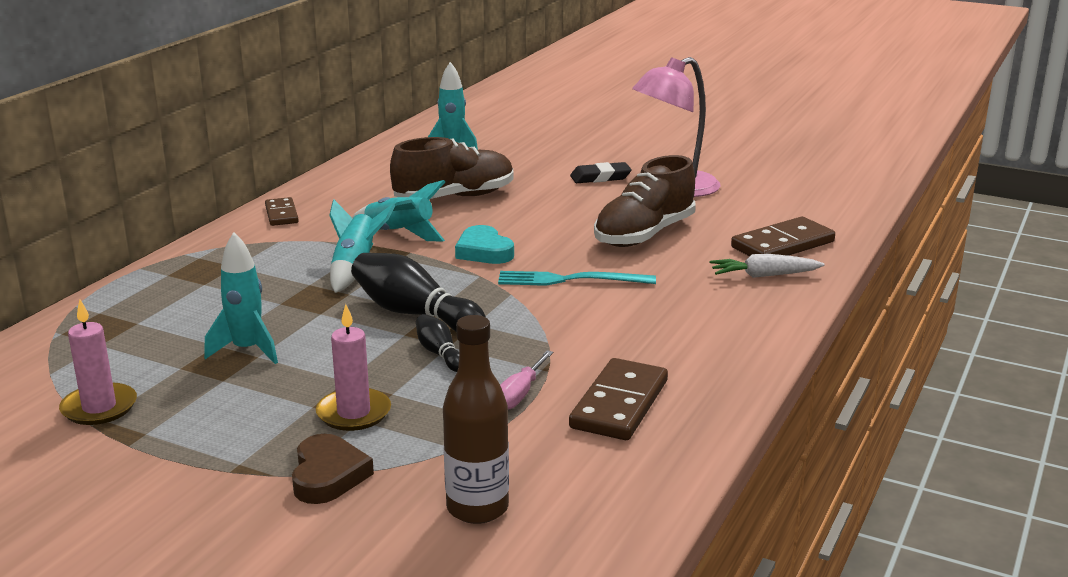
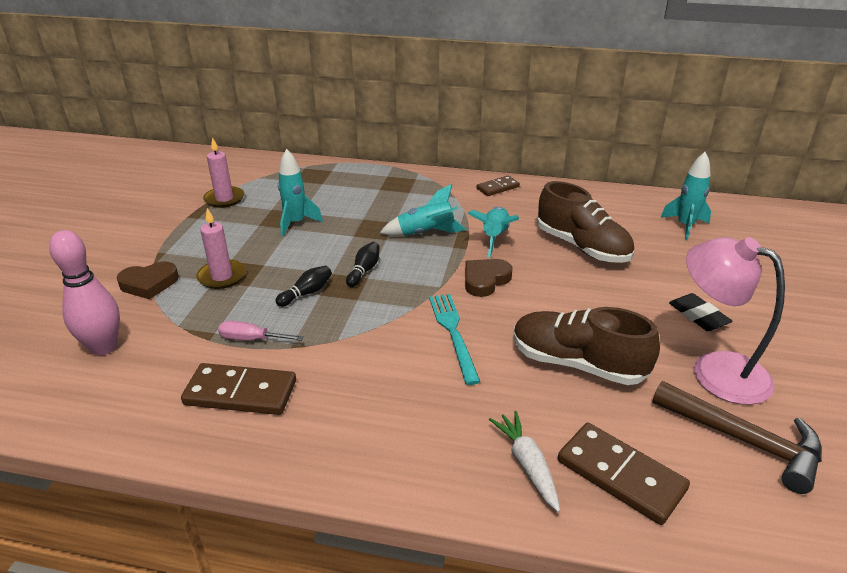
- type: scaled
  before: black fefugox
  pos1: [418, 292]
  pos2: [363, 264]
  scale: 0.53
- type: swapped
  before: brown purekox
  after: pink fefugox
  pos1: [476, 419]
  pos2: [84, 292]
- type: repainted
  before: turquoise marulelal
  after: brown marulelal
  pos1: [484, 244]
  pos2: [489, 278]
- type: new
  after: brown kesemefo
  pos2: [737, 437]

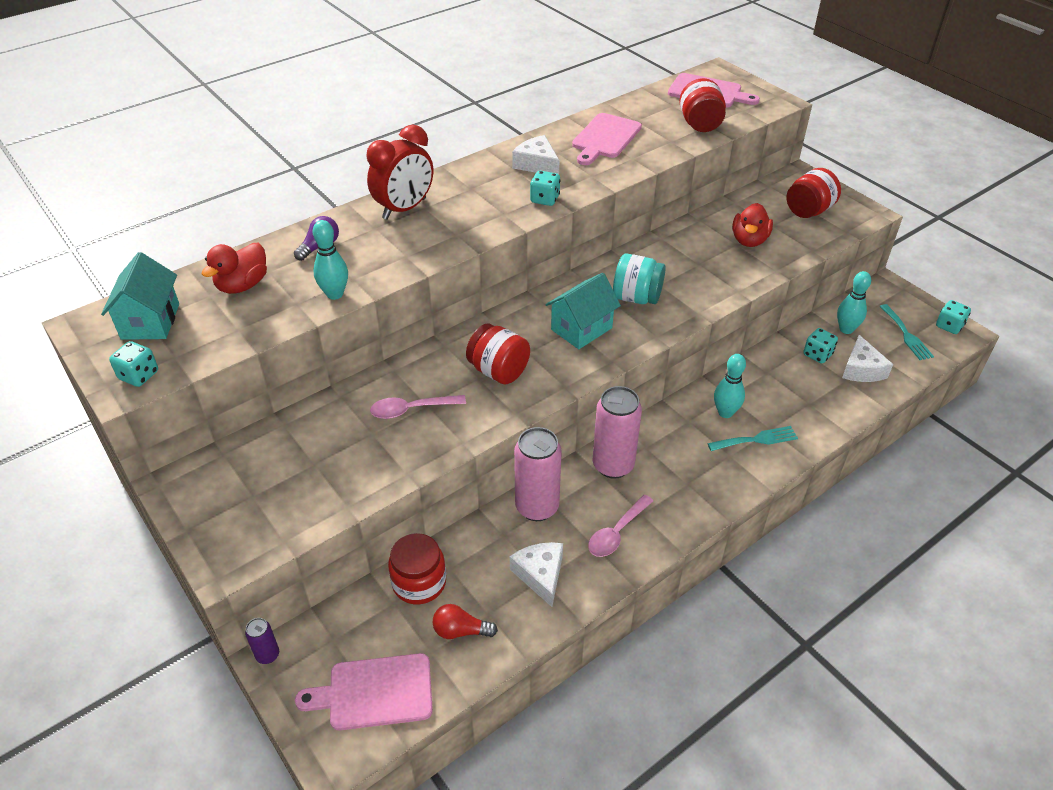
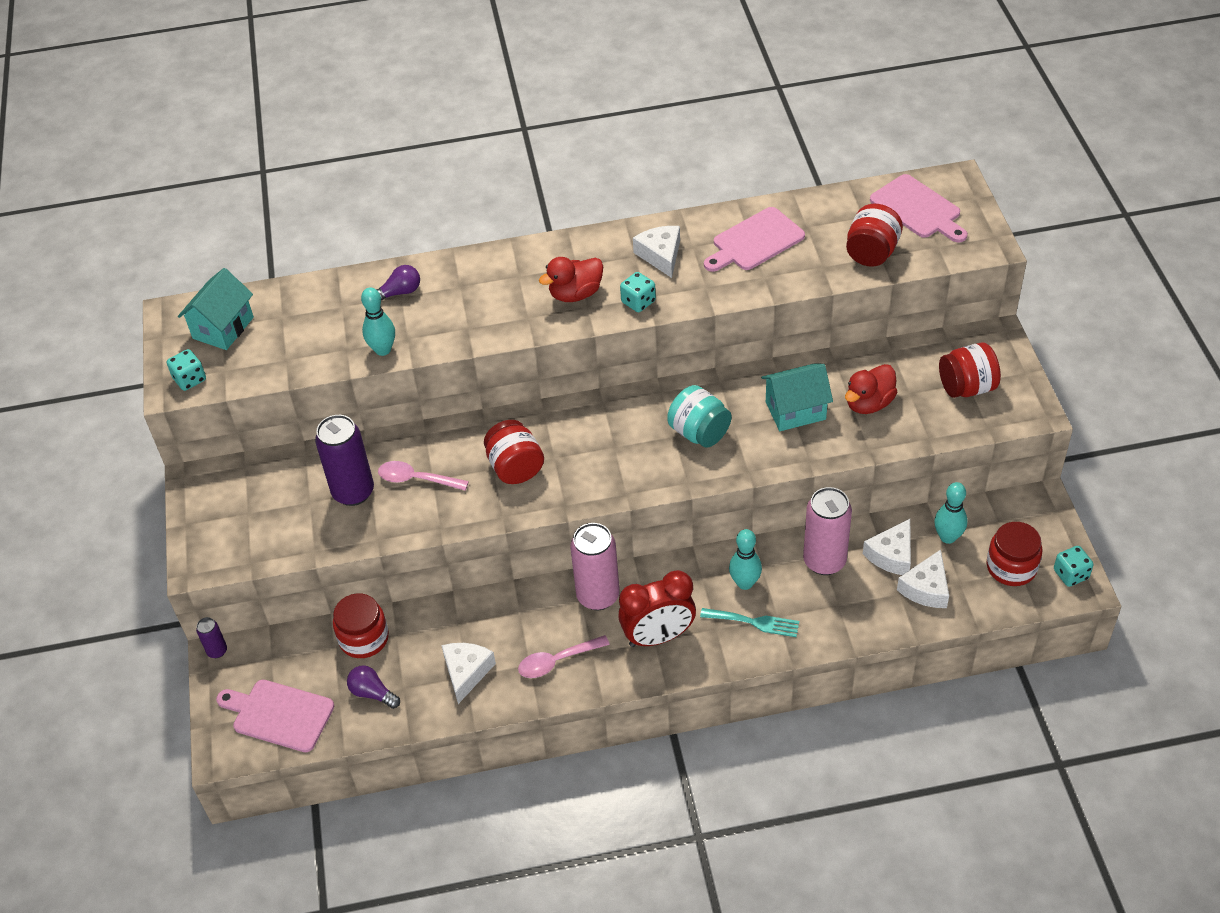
- type: shifted
  before: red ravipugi
  pos1: [234, 268]
  pos2: [571, 279]
- type: shifted
  before: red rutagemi
  pos1: [399, 172]
  pos2: [657, 608]
- type: repainted
  before: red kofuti
  after: purple kofuti
  pos1: [465, 621]
  pos2: [373, 687]
- type: shifted
  before: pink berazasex
  pos1: [538, 474]
  pos2: [827, 531]
- type: shifted
  before: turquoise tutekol
  pos1: [583, 311]
  pos2: [797, 397]
- type: swapped
  before: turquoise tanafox
  after: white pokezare
  pos1: [820, 345]
  pos2: [887, 547]
- type: swapped
  before: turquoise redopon
  after: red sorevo
  pos1: [907, 332]
  pos2: [1014, 554]
- type: new
  after: purple berazasex
  pos2: [344, 460]

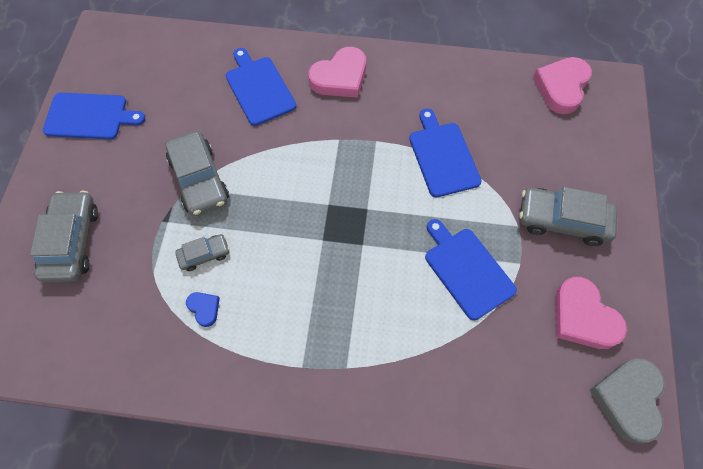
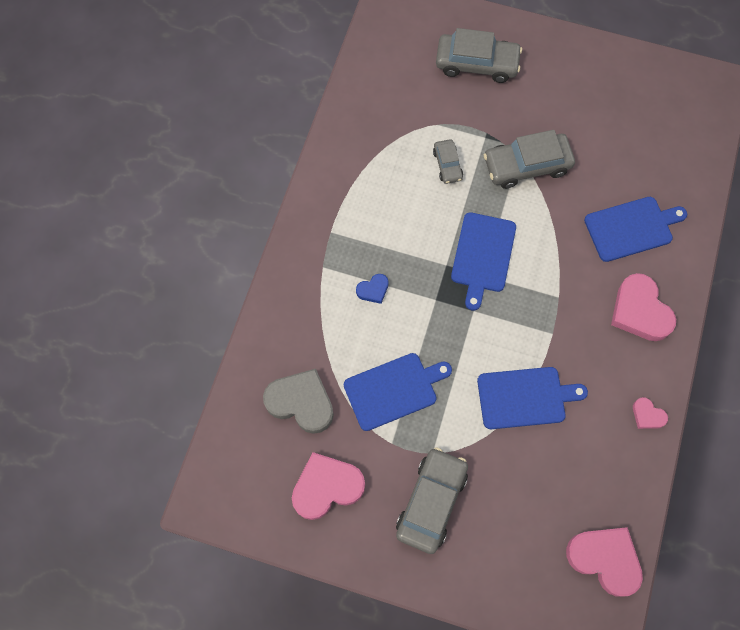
- type: shifted
  before: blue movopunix
  pos1: [94, 116]
  pos2: [483, 261]
- type: shifted
  before: blue marulelal
  pos1: [203, 309]
  pos2: [372, 289]
- type: shifted
  before: grey marulelal
  pos1: [627, 401]
  pos2: [298, 401]
- type: new
  after: pink marulelal
  pos2: [650, 413]

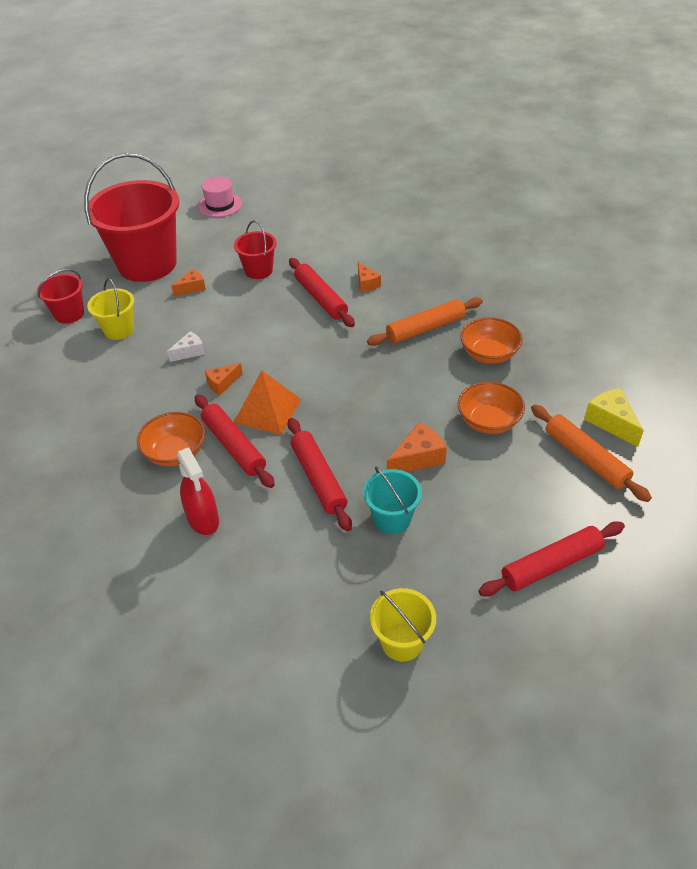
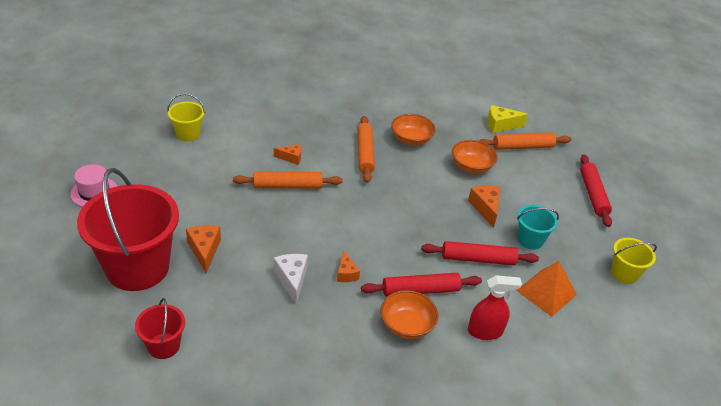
- type: shifted
  before: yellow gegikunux
  pos1: [110, 309]
  pos2: [186, 117]
- type: scaled
  before: white pokezare
  pos1: [186, 346]
  pos2: [290, 279]
  scale: 1.51
- type: scaled
  before: orange pokezare
  pos1: [188, 282]
  pos2: [203, 249]
  scale: 1.51
- type: gone
  before: red gegikunux
  pos1: [255, 249]
- type: shifted
  before: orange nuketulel
  pos1: [267, 402]
  pos2: [546, 289]
- type: repainted
  before: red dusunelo
  after: orange dusunelo
  pos1: [322, 292]
  pos2: [288, 180]

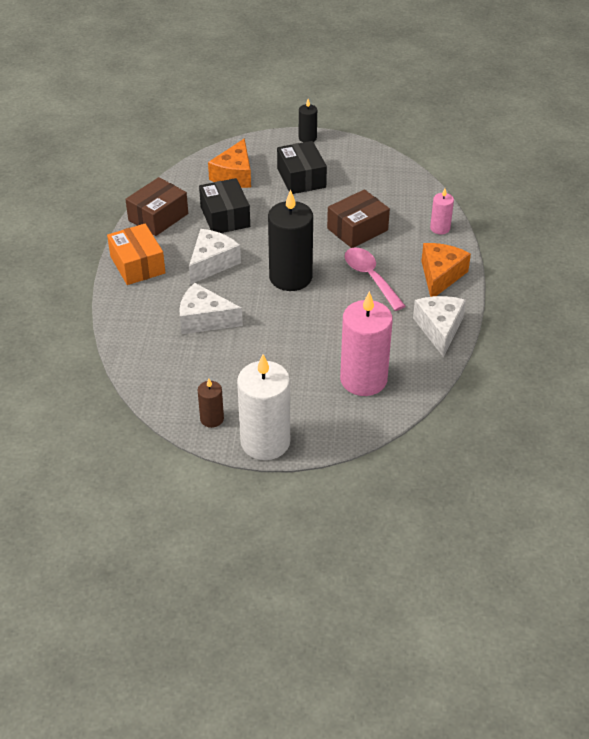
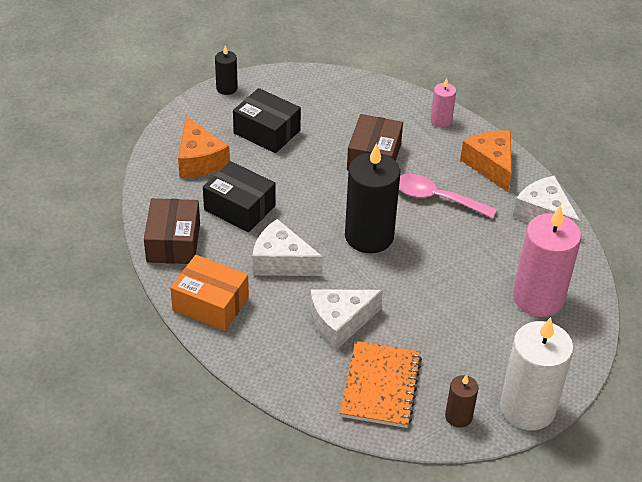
- type: rotated
  before: white pokezare
  pos1: [215, 256]
  pos2: [287, 247]
  turn: -60
- type: new
  after: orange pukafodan
  pos2: [381, 384]

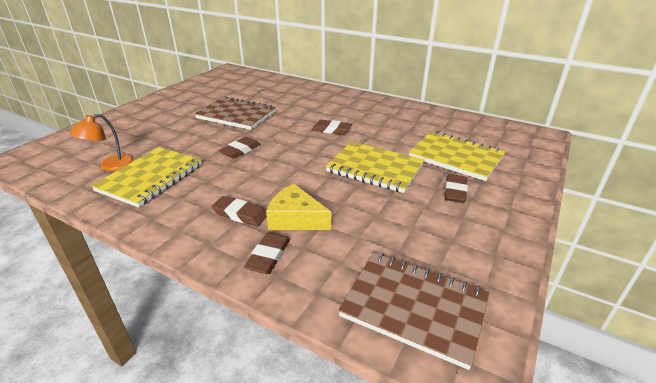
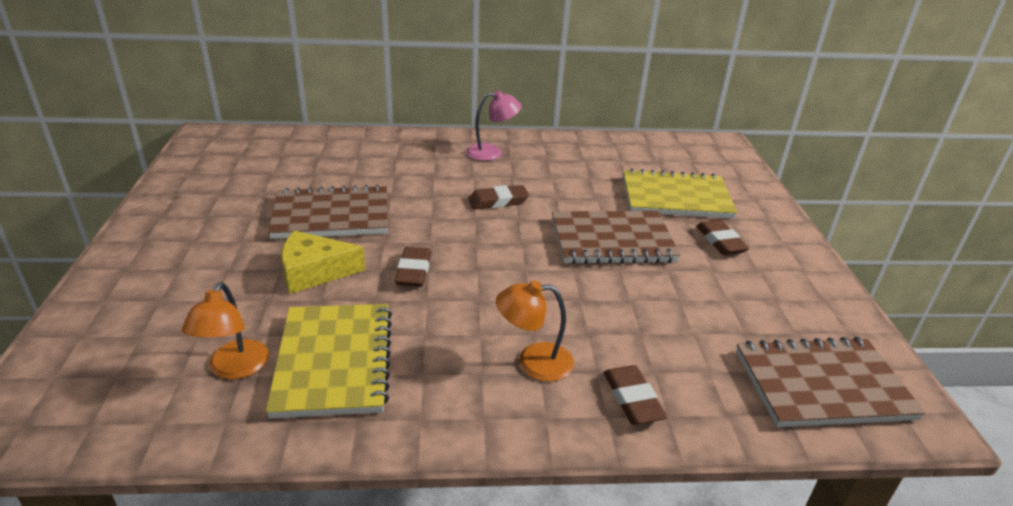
- type: swapped
  before: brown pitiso
  after: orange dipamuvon
  pos1: [239, 211]
  pos2: [535, 331]
- type: shifted
  before: yellow pokezare
  pos1: [298, 207]
  pos2: [323, 262]
- type: repainted
  before: yellow pukafodan
  after: brown pukafodan
  pos1: [375, 167]
  pos2: [616, 237]
- type: new
  after: pink dipamuvon
  pos2: [494, 125]

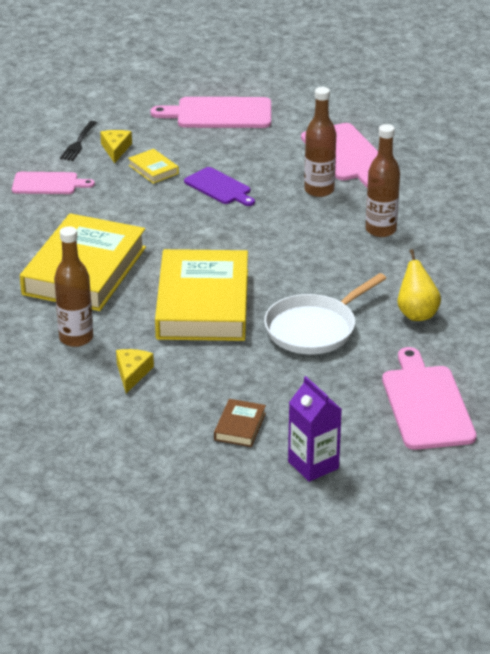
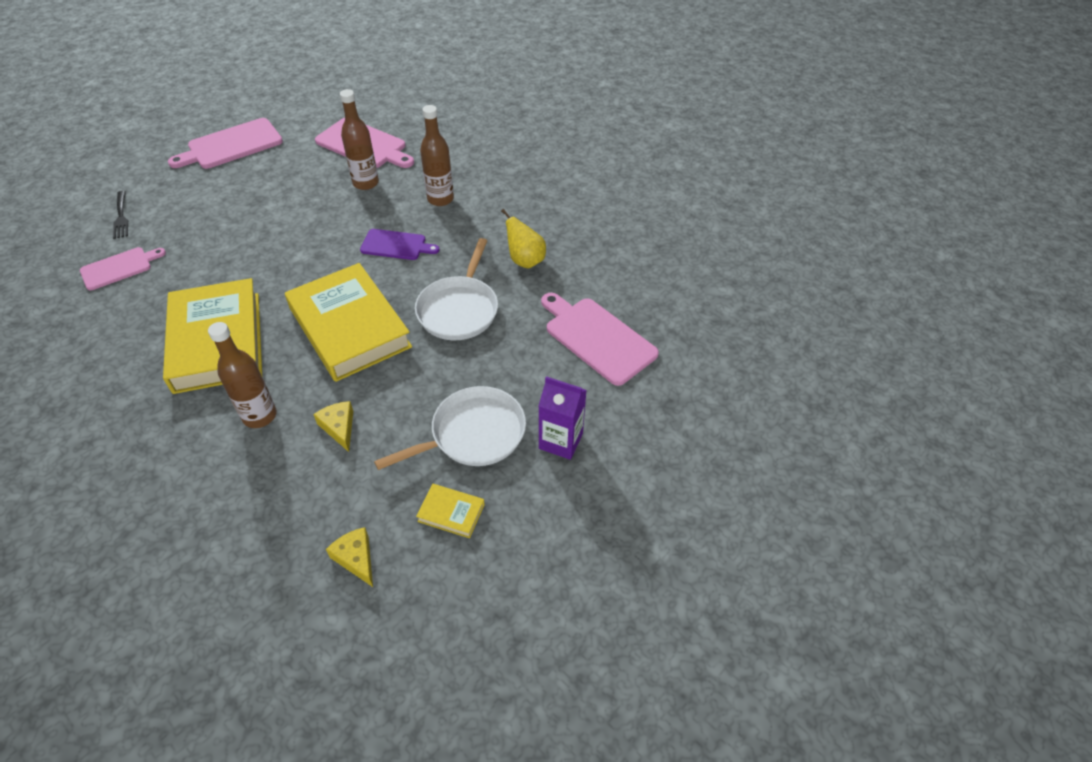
- type: shifted
  before: yellow pokezare
  pos1: [116, 146]
  pos2: [349, 557]
- type: shifted
  before: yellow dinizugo
  pos1: [153, 166]
  pos2: [450, 511]
- type: shifted
  before: purple movopunix
  pos1: [219, 186]
  pos2: [399, 244]
- type: swapped
  before: brown dinizugo
  after: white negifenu
  pos1: [240, 423]
  pos2: [450, 428]

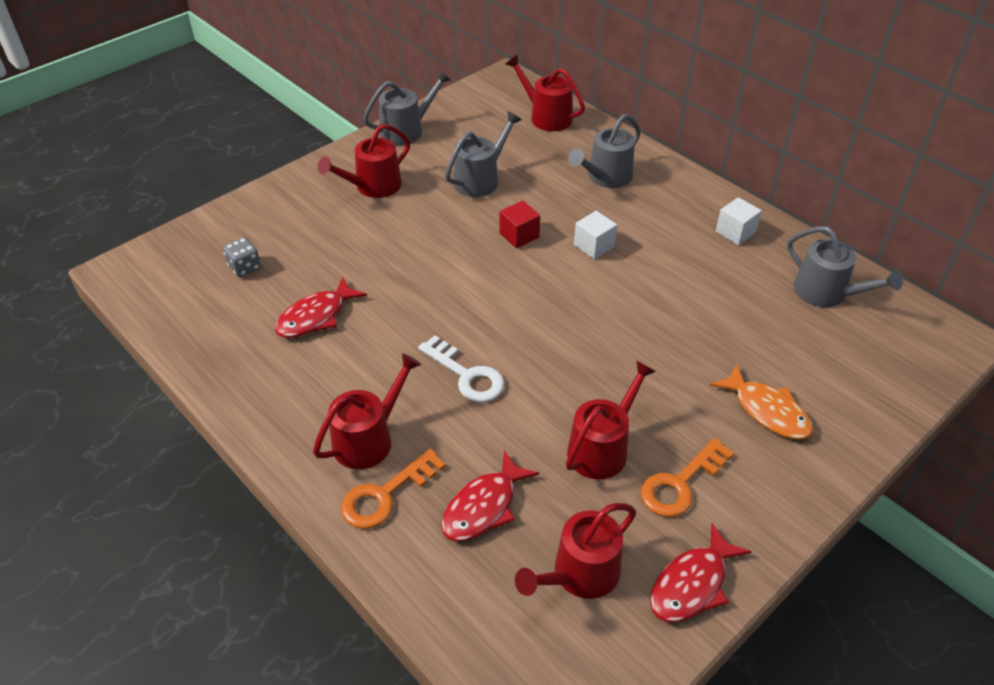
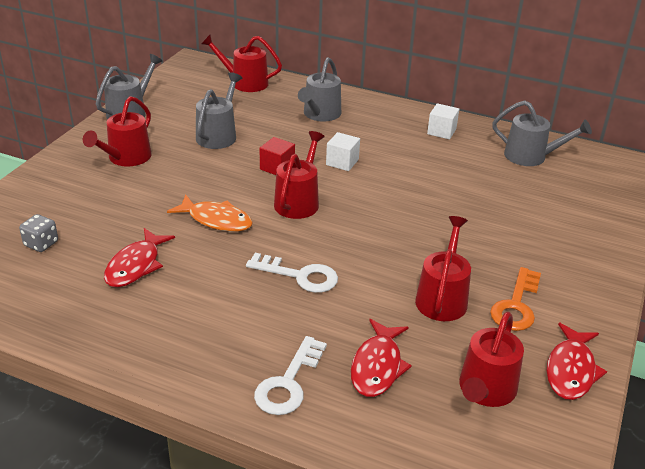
- type: shifted
  before: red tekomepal
  pos1: [367, 411]
  pos2: [299, 175]
- type: repainted
  before: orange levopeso
  after: white levopeso
  pos1: [393, 489]
  pos2: [290, 375]
- type: shifted
  before: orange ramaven
  pos1: [761, 401]
  pos2: [210, 213]

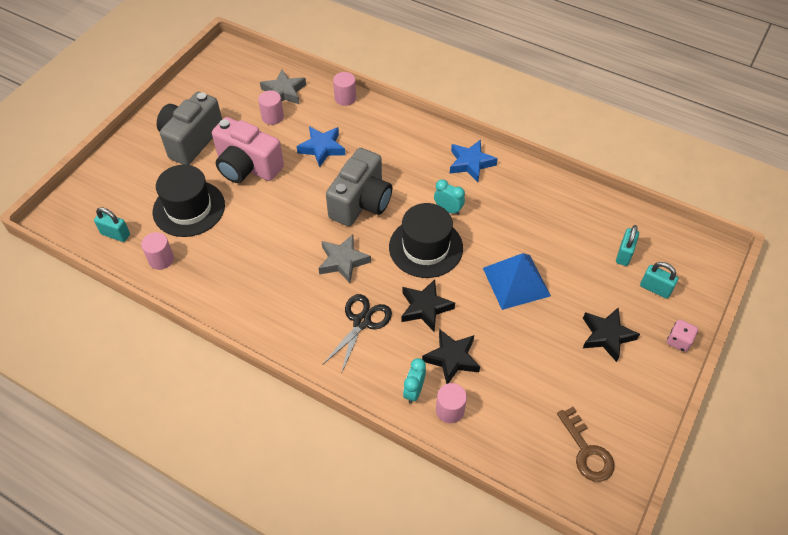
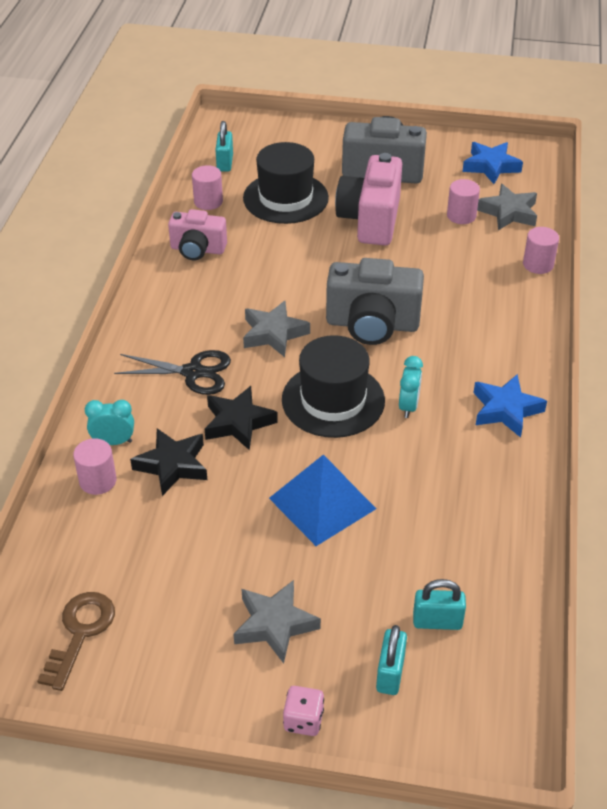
- type: shifted
  before: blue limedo
  pos1: [320, 146]
  pos2: [492, 163]
- type: rotated
  before: brown levopeso
  pos1: [586, 444]
  pos2: [76, 641]
  turn: 150
- type: repainted
  before: black limedo
  after: grey limedo
  pos1: [611, 334]
  pos2: [277, 621]
- type: new
  after: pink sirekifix
  pos2: [197, 234]

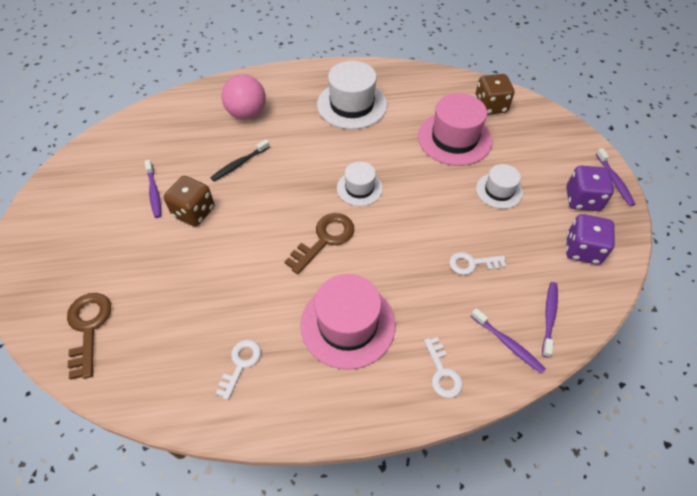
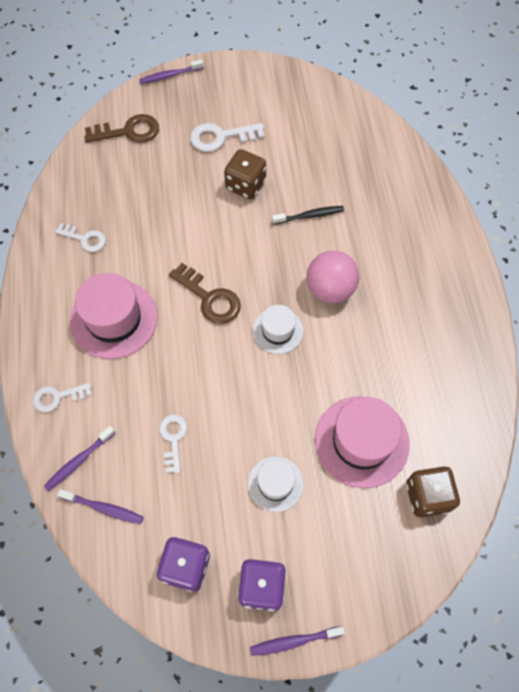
- type: shifted
  before: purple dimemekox
  pos1: [153, 189]
  pos2: [171, 71]
- type: rotated
  before: black dimemekox
  pos1: [240, 160]
  pos2: [308, 215]
  turn: 120
- type: shifted
  before: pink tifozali
  pos1: [243, 97]
  pos2: [333, 277]
- type: gone
  before: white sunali
  pos1: [352, 95]
- type: new
  after: white levopeso
  pos2: [227, 137]

